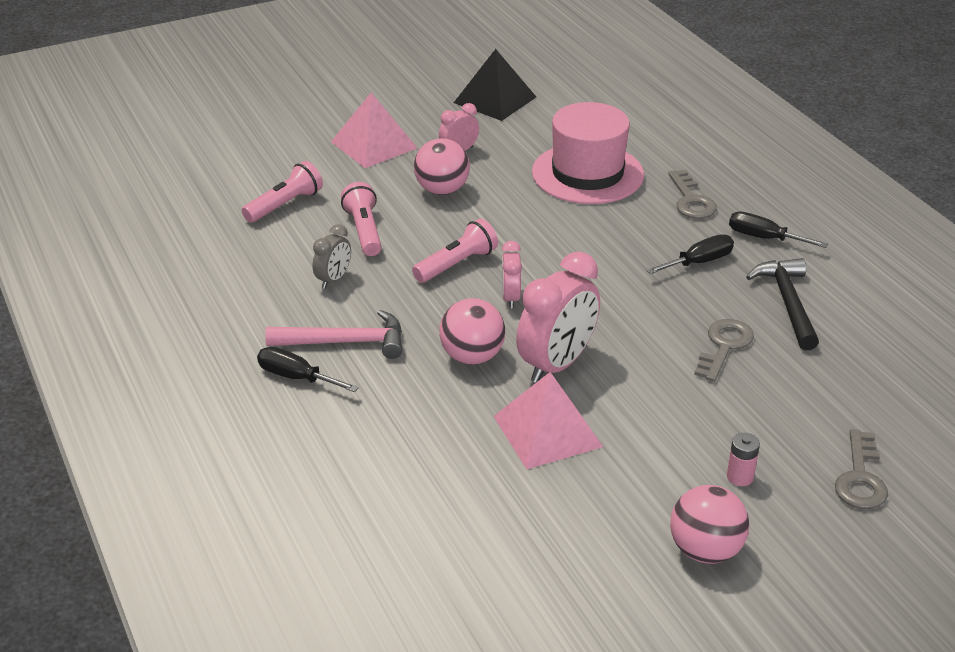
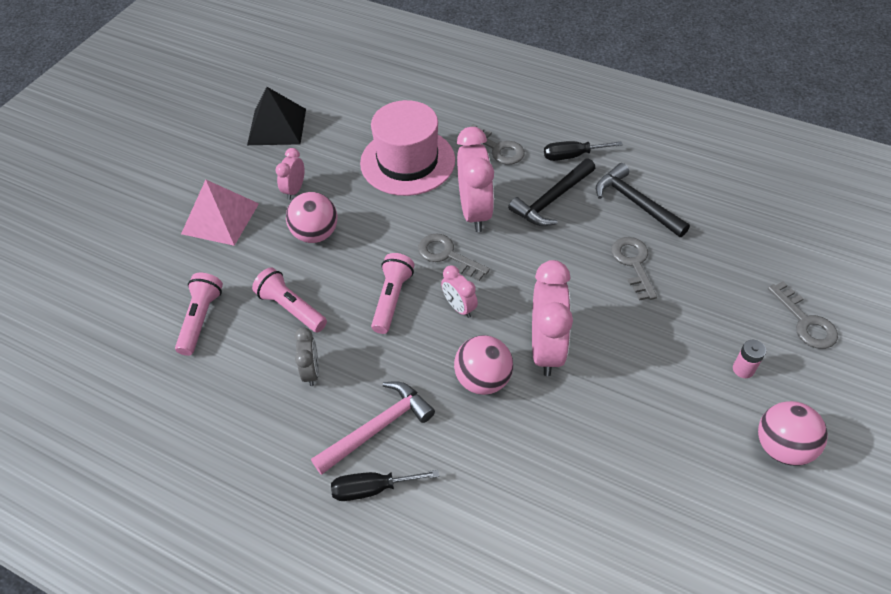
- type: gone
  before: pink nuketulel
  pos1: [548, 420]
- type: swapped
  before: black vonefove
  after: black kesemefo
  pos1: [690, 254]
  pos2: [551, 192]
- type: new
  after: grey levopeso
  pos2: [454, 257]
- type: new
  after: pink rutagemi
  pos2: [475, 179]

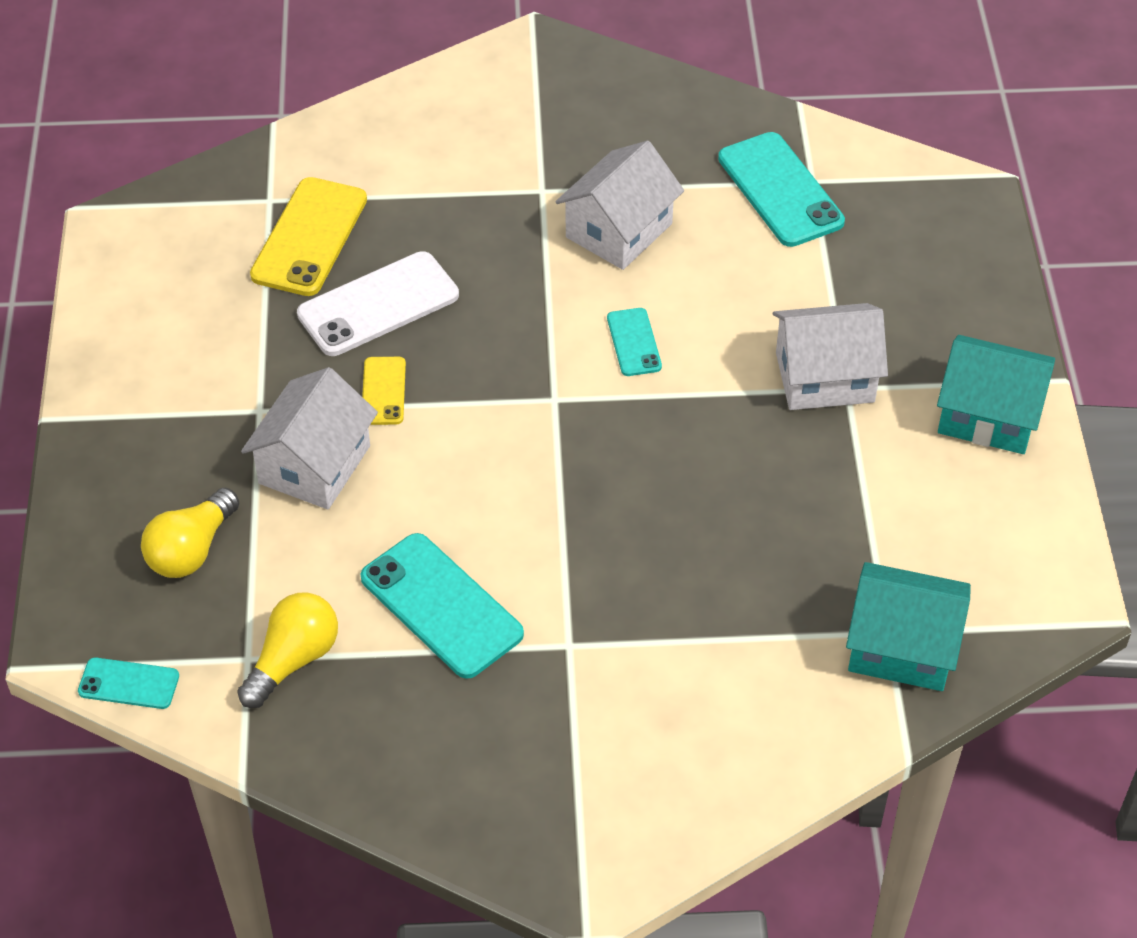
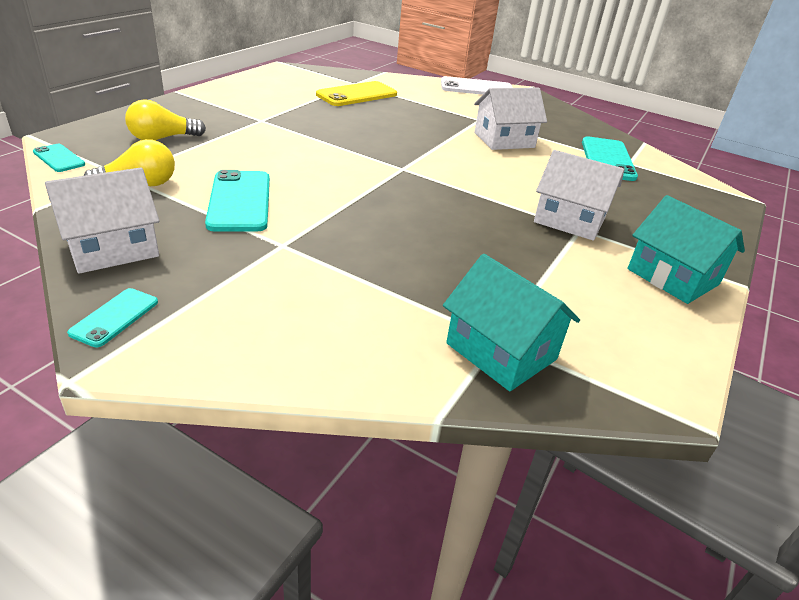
- type: shifted
  before: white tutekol
  pos1: [309, 438]
  pos2: [102, 221]
- type: shifted
  before: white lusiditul
  pos1: [378, 303]
  pos2: [477, 85]
- type: gone
  before: yellow lusiditul
  pos1: [384, 391]
- type: shifted
  before: turquoise lusiditul
  pos1: [634, 342]
  pos2: [112, 317]

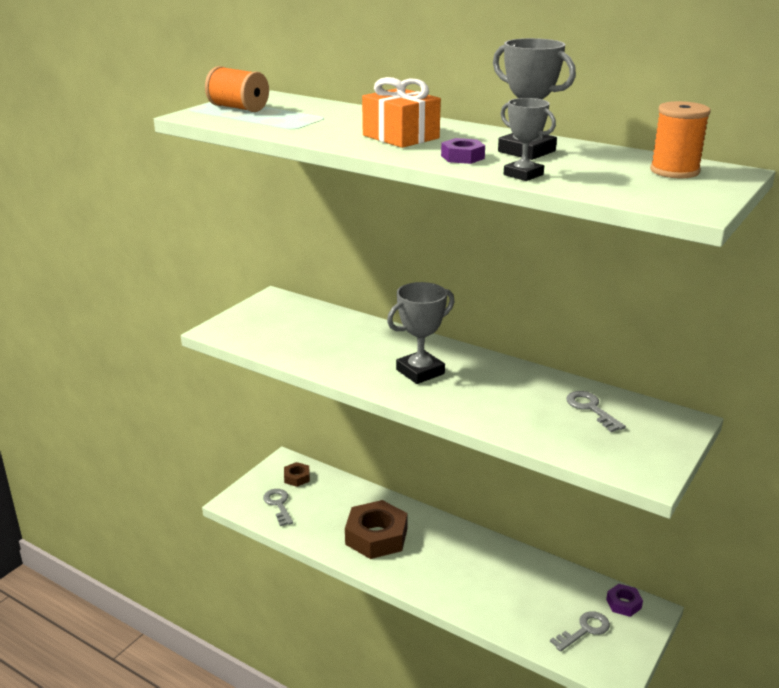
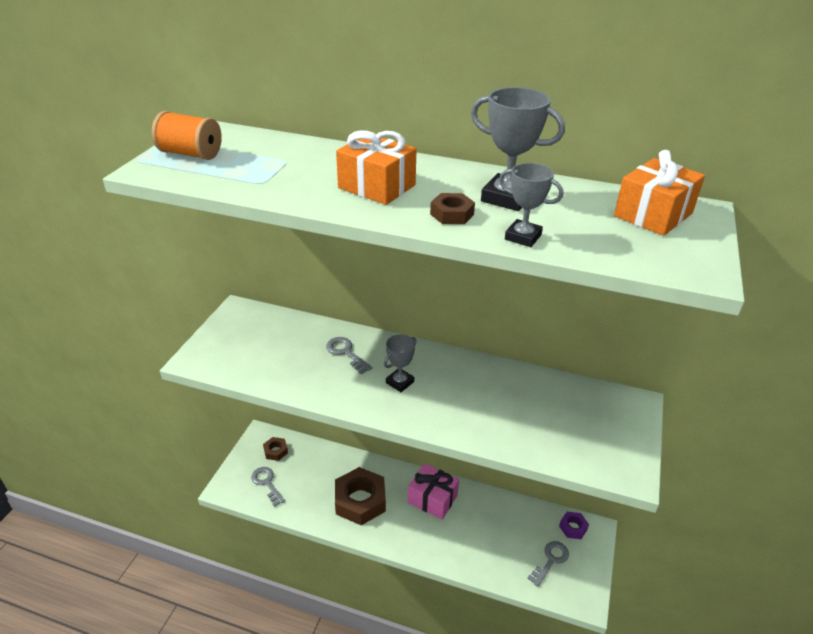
- type: scaled
  before: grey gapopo
  pos1: [421, 333]
  pos2: [400, 363]
  scale: 0.64
- type: repainted
  before: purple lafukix
  after: brown lafukix
  pos1: [463, 151]
  pos2: [452, 208]
- type: shifted
  before: grey levopeso
  pos1: [596, 411]
  pos2: [349, 355]
- type: swapped
  before: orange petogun
  after: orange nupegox
  pos1: [680, 139]
  pos2: [659, 193]
- type: new
  after: pink nupegox
  pos2: [433, 491]

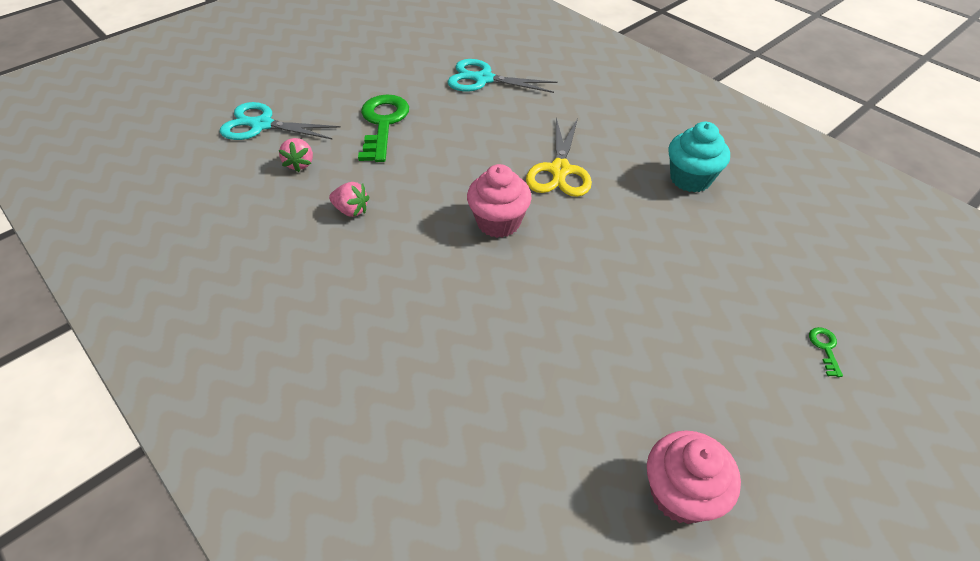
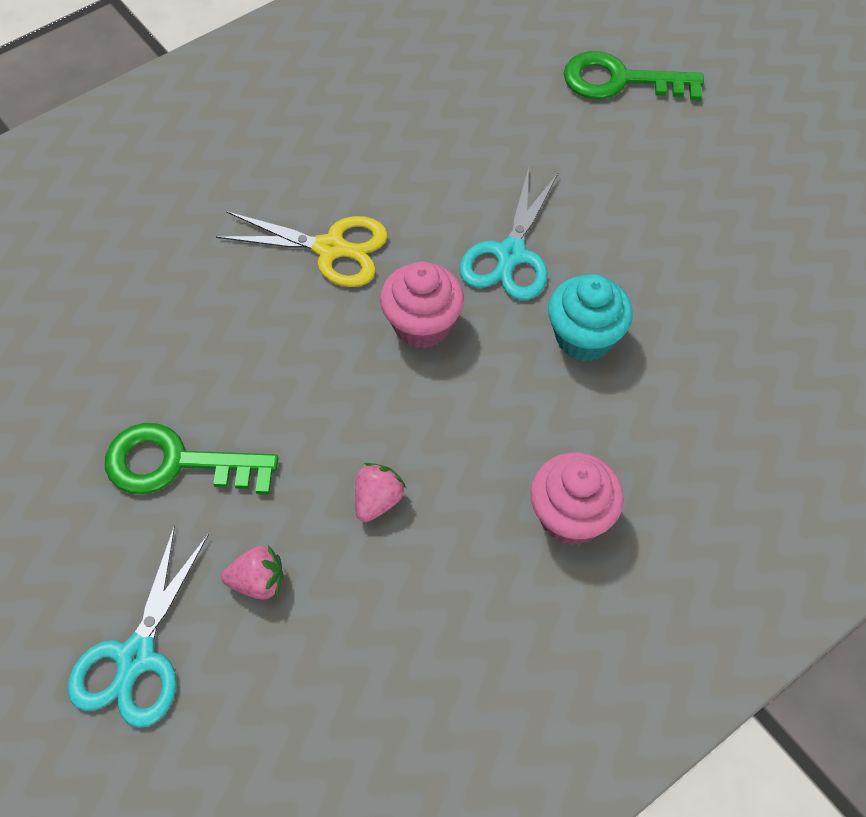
- type: shifted
  before: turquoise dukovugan
  pos1: [502, 76]
  pos2: [509, 234]
- type: shifted
  before: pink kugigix
  pos1: [694, 477]
  pos2: [577, 499]
- type: shifted
  before: turquoise kugigix
  pos1: [699, 157]
  pos2: [590, 318]
- type: scaled
  before: green levopeso
  pos1: [826, 352]
  pos2: [634, 76]
  scale: 2.5

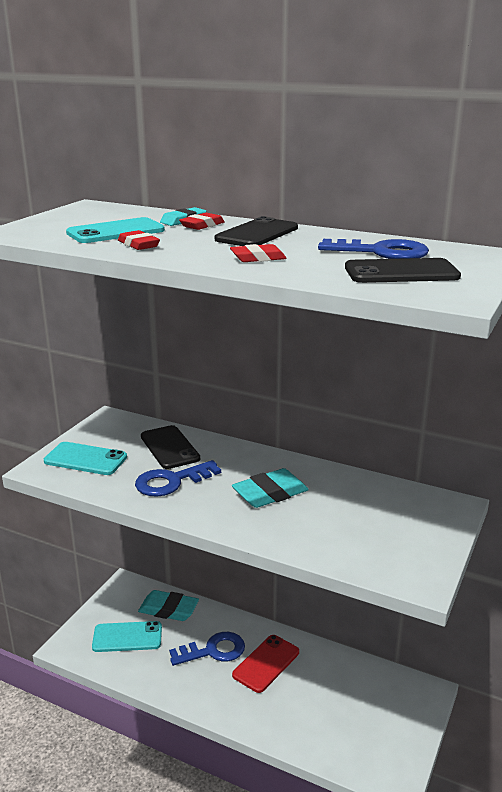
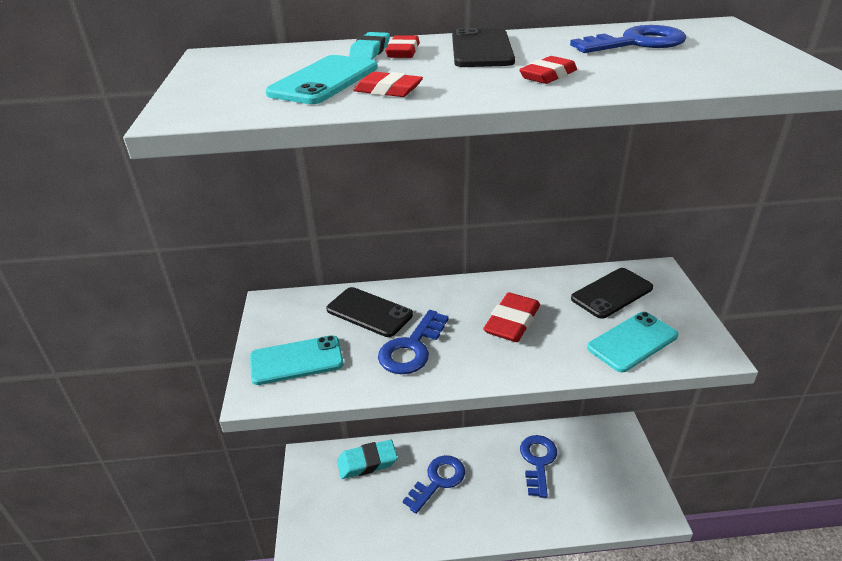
- type: shifted
  before: turquoise lusiditul
  pos1: [127, 636]
  pos2: [632, 342]
- type: repainted
  before: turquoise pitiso
  after: red pitiso
  pos1: [270, 488]
  pos2: [511, 317]
- type: gone
  before: red lusiditul
  pos1: [265, 664]
- type: shifted
  before: black lusiditul
  pos1: [403, 270]
  pos2: [612, 293]
- type: new
  after: blue levopeso
  pos2: [539, 466]

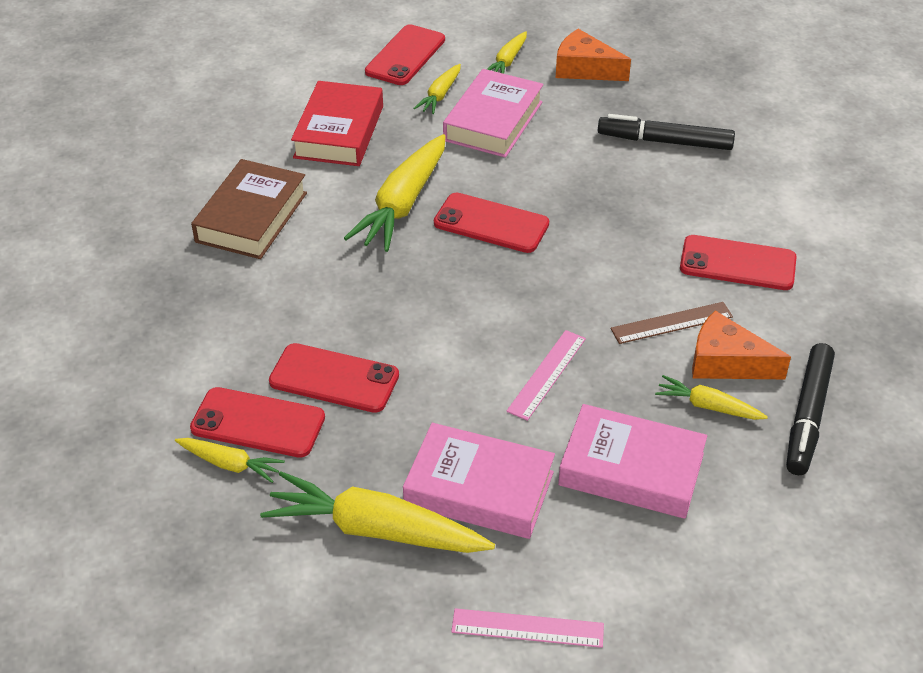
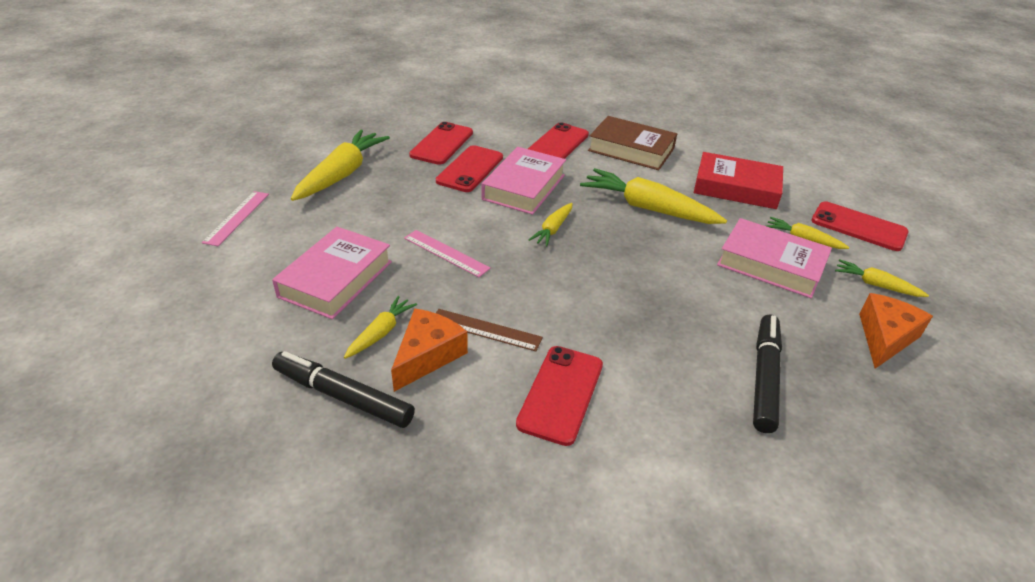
- type: shifted
  before: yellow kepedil
  pos1: [230, 460]
  pos2: [550, 225]
- type: shifted
  before: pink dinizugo
  pos1: [479, 481]
  pos2: [523, 181]
- type: shifted
  before: red lusiditul
  pos1: [491, 222]
  pos2: [558, 140]
- type: rotated
  before: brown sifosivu
  pos1: [672, 323]
  pos2: [489, 330]
  turn: -60

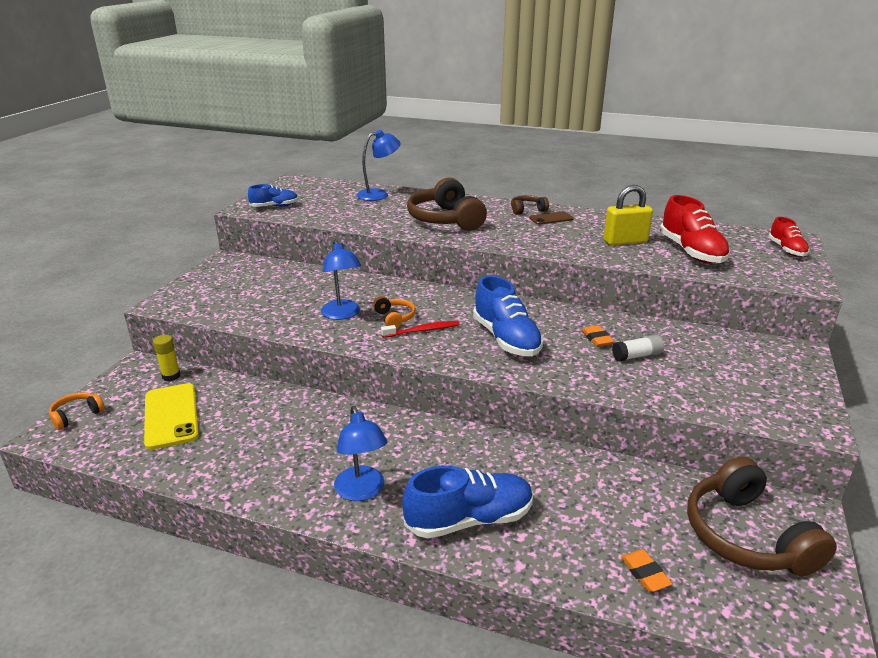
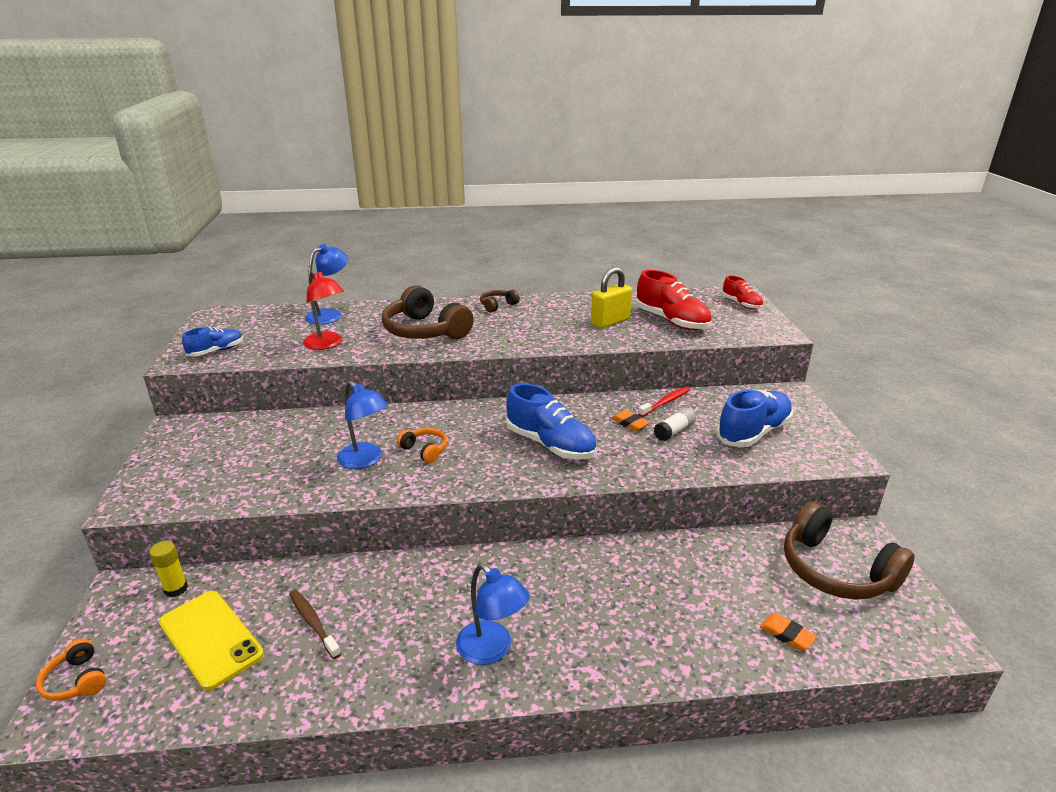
- type: rotated
  before: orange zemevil
  pos1: [77, 411]
  pos2: [71, 670]
  turn: -60
- type: shifted
  before: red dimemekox
  pos1: [420, 329]
  pos2: [664, 402]
- type: shifted
  before: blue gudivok
  pos1: [467, 502]
  pos2: [754, 418]
- type: gone
  before: brown lusiditul
  pos1: [551, 218]
- type: new
  after: brown dimemekox
  pos2: [315, 624]
- type: new
  after: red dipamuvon
  pos2: [323, 310]

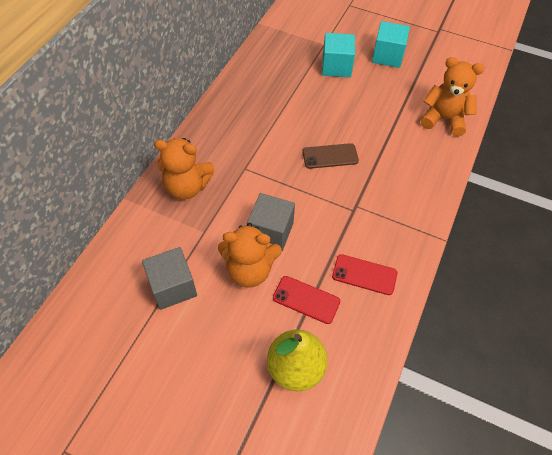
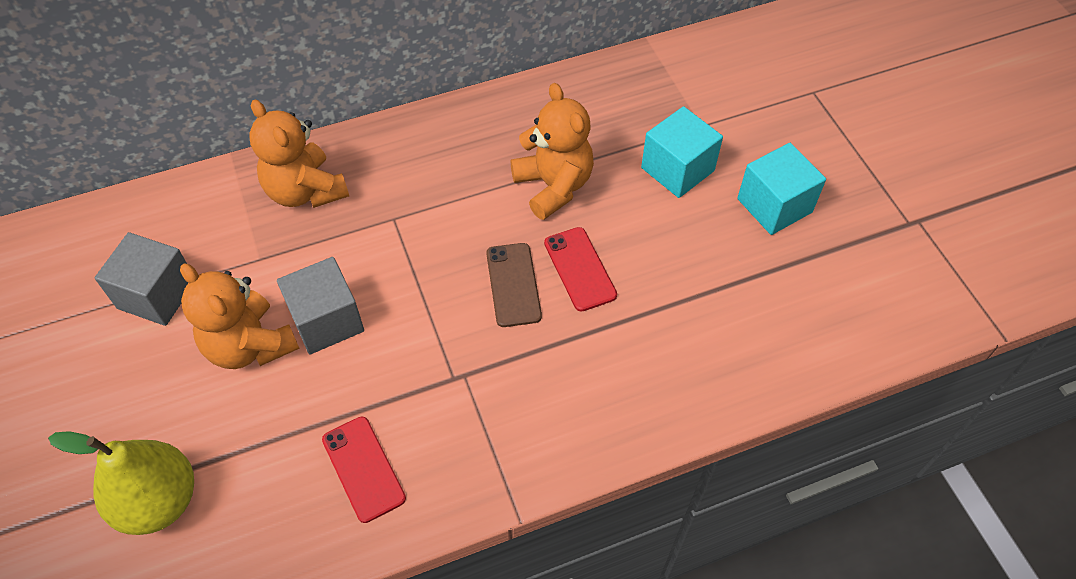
- type: shifted
  before: red lusiditul
  pos1: [306, 300]
  pos2: [580, 269]
- type: rotated
  before: brown lusiditul
  pos1: [330, 156]
  pos2: [514, 285]
  turn: 45
- type: shifted
  before: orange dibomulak
  pos1: [452, 96]
  pos2: [552, 151]

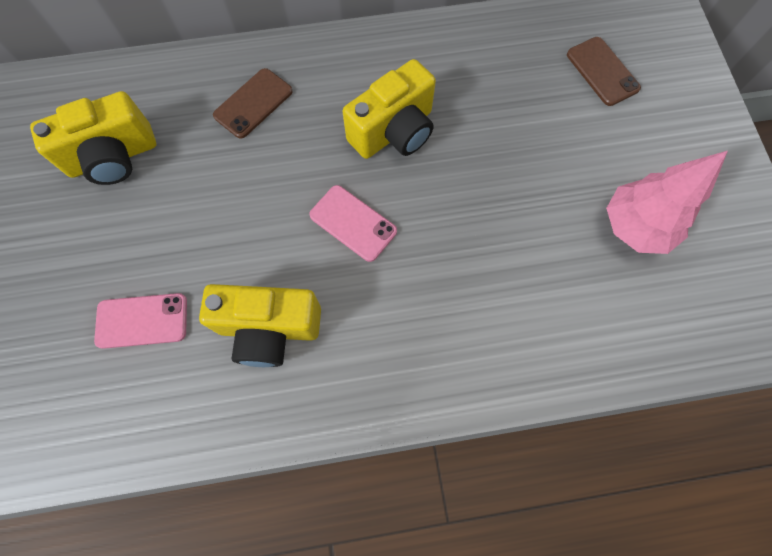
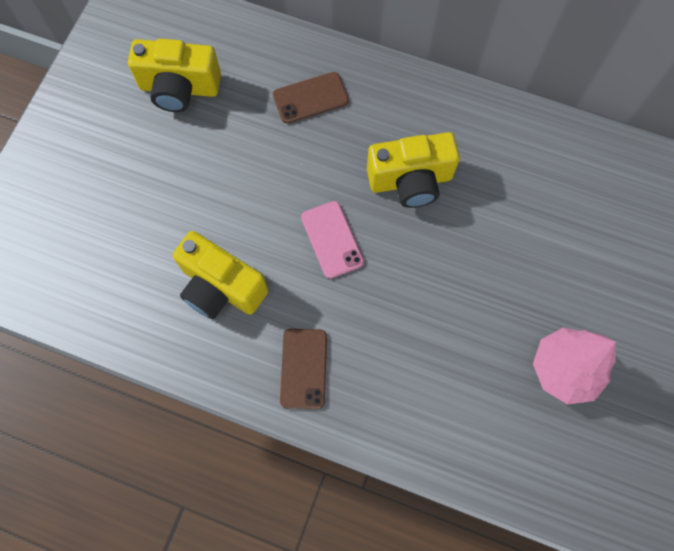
- type: gone
  before: pink lusiditul
  pos1: [140, 321]
- type: shifted
  before: brown lusiditul
  pos1: [604, 71]
  pos2: [303, 369]

